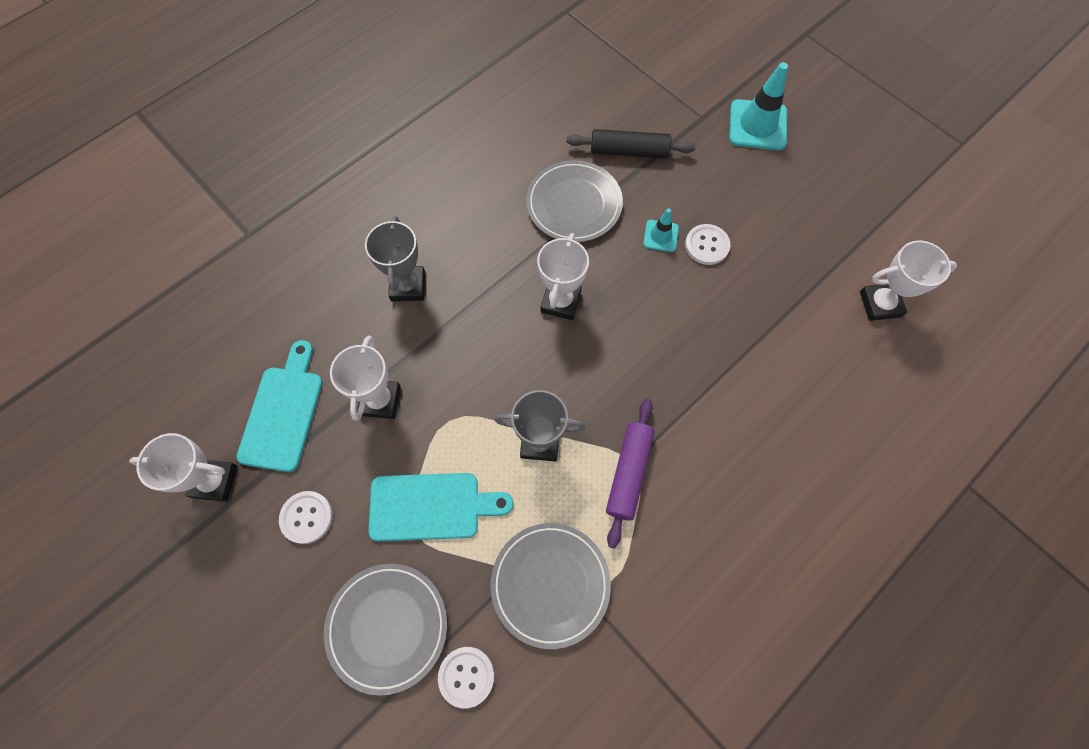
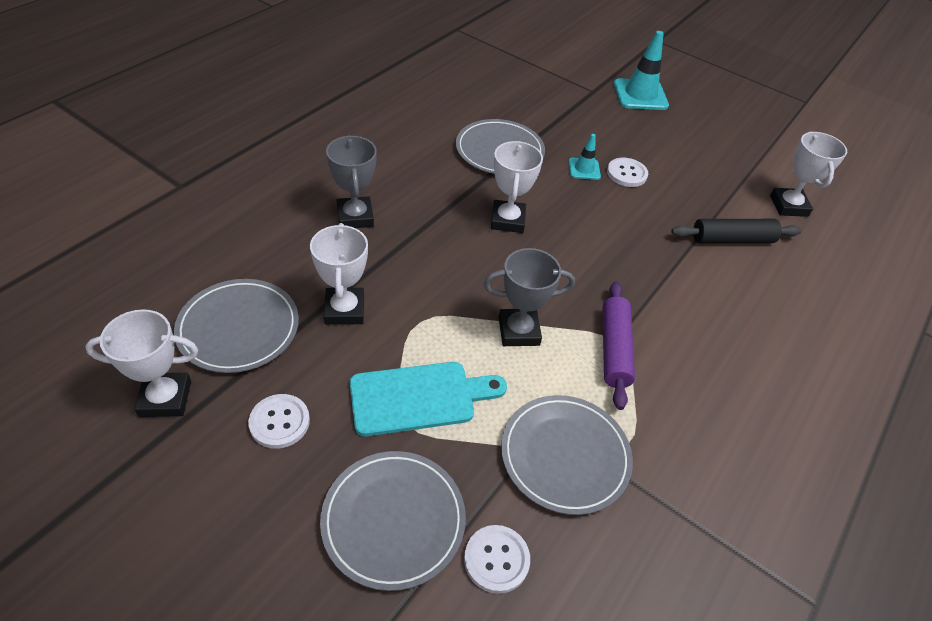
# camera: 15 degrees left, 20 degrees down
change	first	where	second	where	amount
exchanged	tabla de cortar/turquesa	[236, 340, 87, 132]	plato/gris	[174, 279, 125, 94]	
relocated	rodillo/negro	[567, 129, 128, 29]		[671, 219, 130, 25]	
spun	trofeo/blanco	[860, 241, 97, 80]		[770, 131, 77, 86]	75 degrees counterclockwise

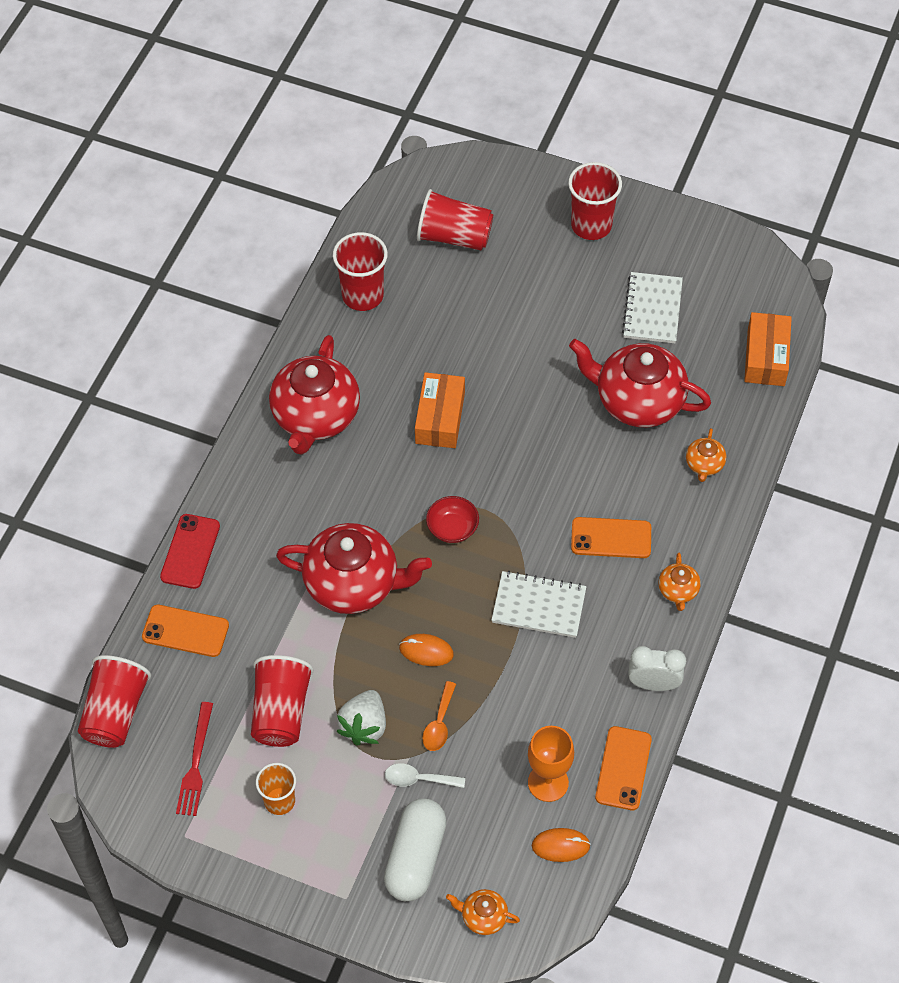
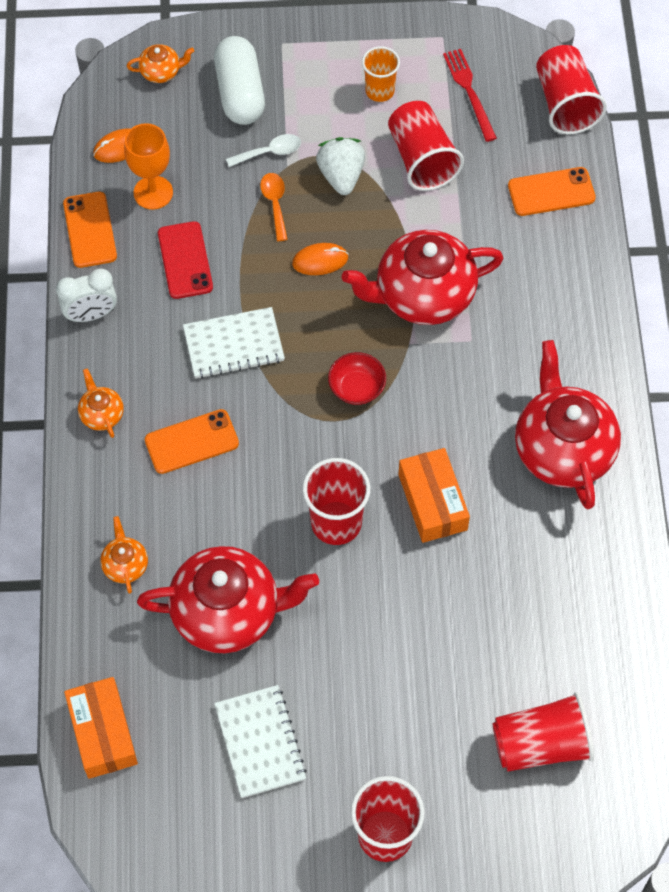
# camera: 155 degrees right, 5 degrees up
change	first	where	second	where	amount
relocated	móvil/rojo	[160, 514, 60, 75]		[158, 221, 55, 78]	
relocated	vaso/rojo	[333, 232, 55, 79]		[303, 458, 67, 87]	

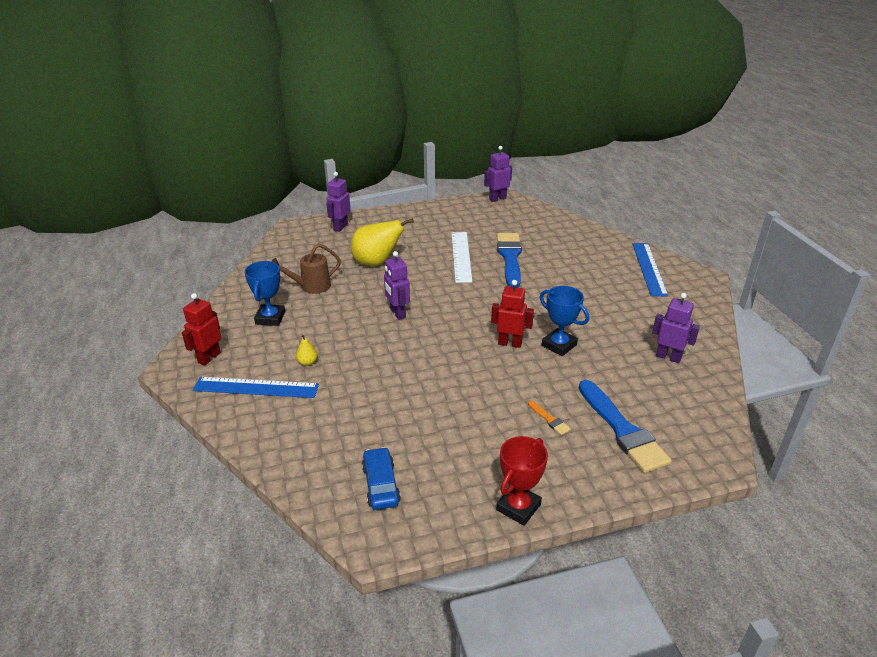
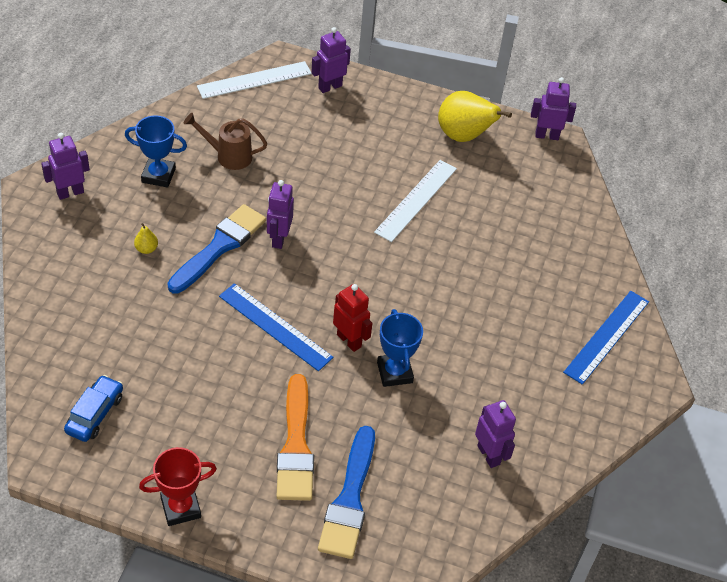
# camera: 30 degrees right, 15 degrees up
change	first	where	second	where	amount
colour	robot/rojo	[182, 293, 39, 73]	robot/morado	[41, 133, 49, 67]	
spun	trofeo/azul	[244, 261, 41, 65]		[125, 115, 62, 73]	60 degrees clockwise
relocated	pincel/azul	[497, 233, 25, 54]		[167, 204, 99, 90]	
appeared			regla/blanco	[197, 61, 115, 38]	
relocated	regla/azul	[193, 377, 126, 21]		[219, 283, 115, 88]	
size	pincel/naranja	[528, 401, 43, 34]		[276, 374, 38, 127]	x2.39
relocated	pera/amarillo	[351, 218, 63, 48]		[438, 91, 74, 51]	

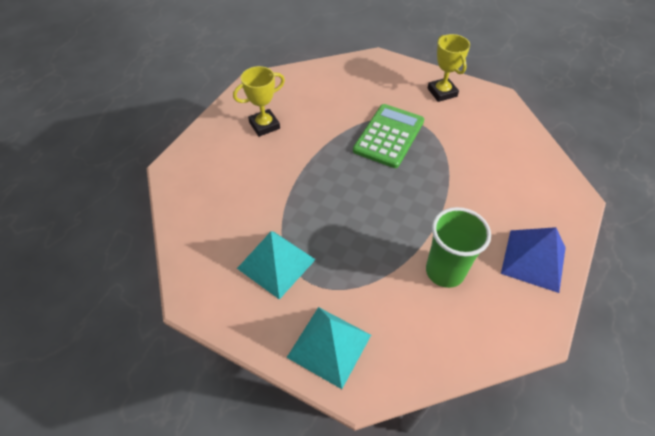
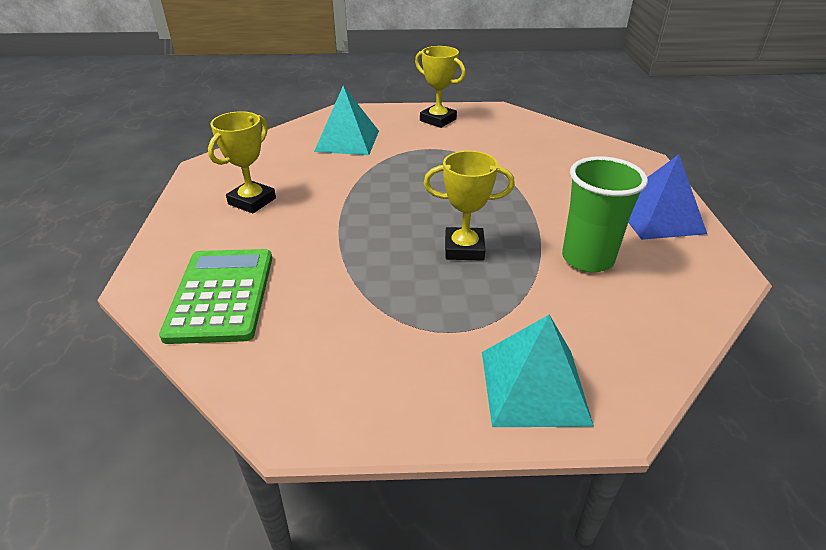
# camera: 30 degrees left, 15 degrees down
change	first	where	second	where	amount
relocated	calculadora/verde	[353, 104, 71, 64]		[159, 249, 113, 95]	
relocated	pirámide/turquesa	[237, 231, 79, 69]		[314, 86, 65, 69]	
appeared			trofeo/amarillo	[424, 151, 91, 110]	

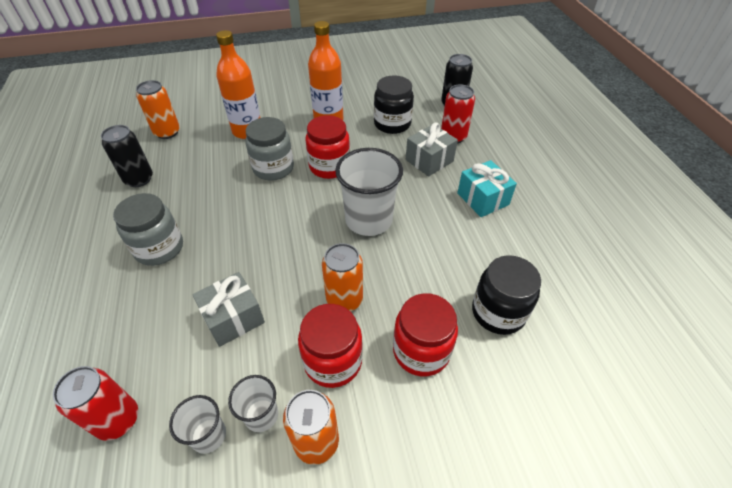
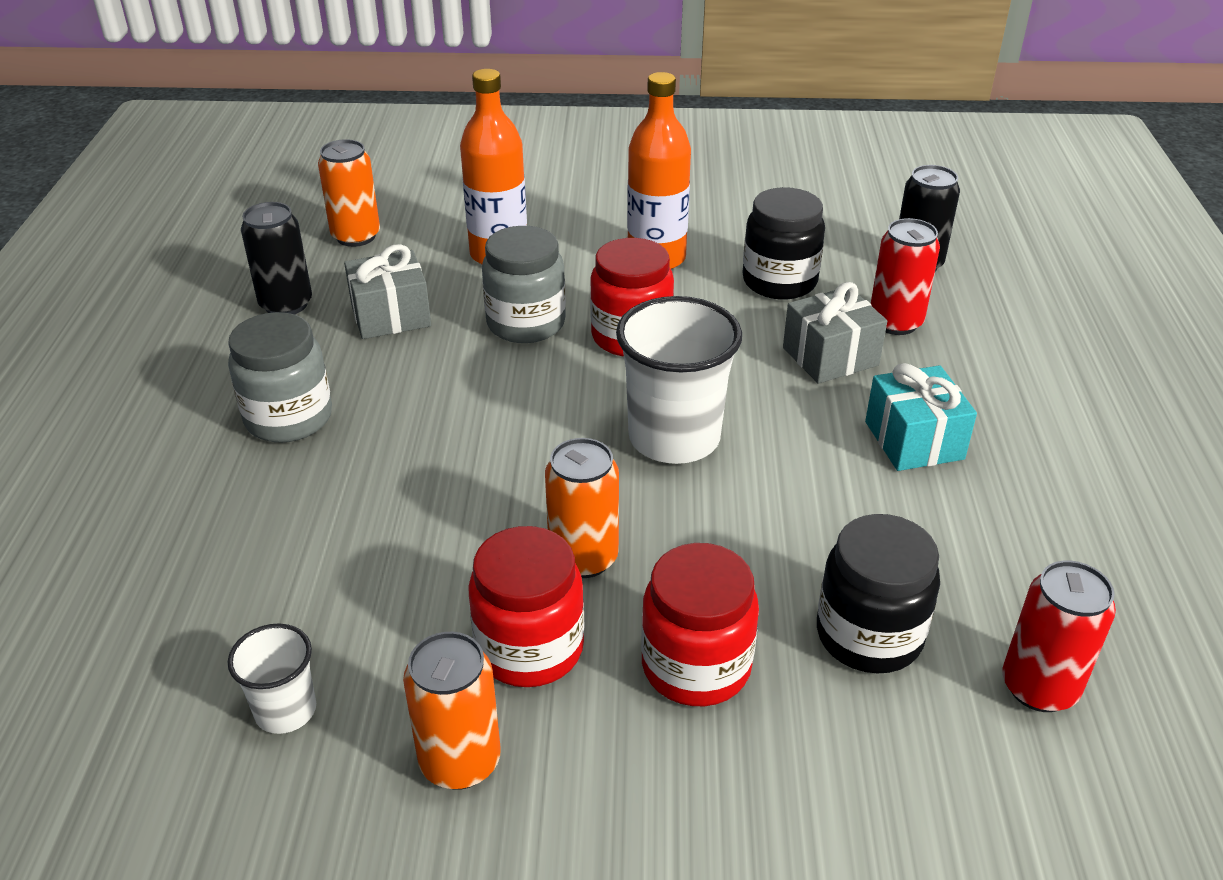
# camera: 15 degrees right, 10 degrees down
change	first	where	second	where	amount
relocated	regalo/gris	[192, 272, 73, 75]		[344, 244, 87, 95]	
relocated	lata/rojo	[53, 366, 85, 75]		[1002, 561, 114, 151]	
missing	vaso/blanco	[228, 375, 50, 57]			

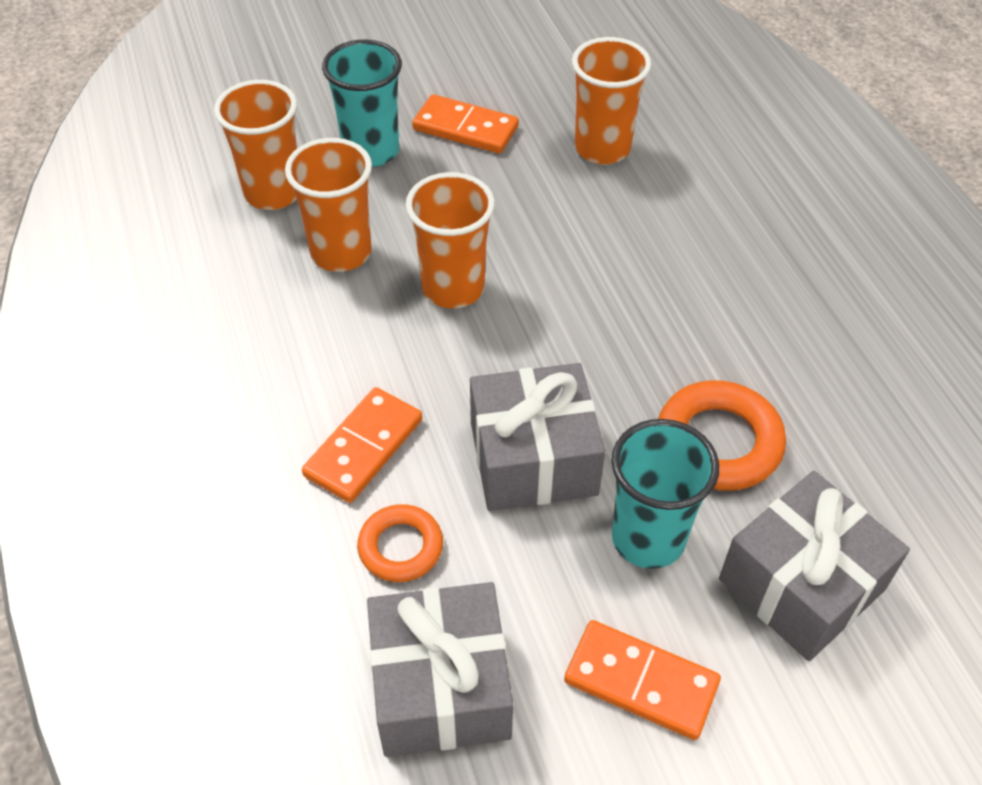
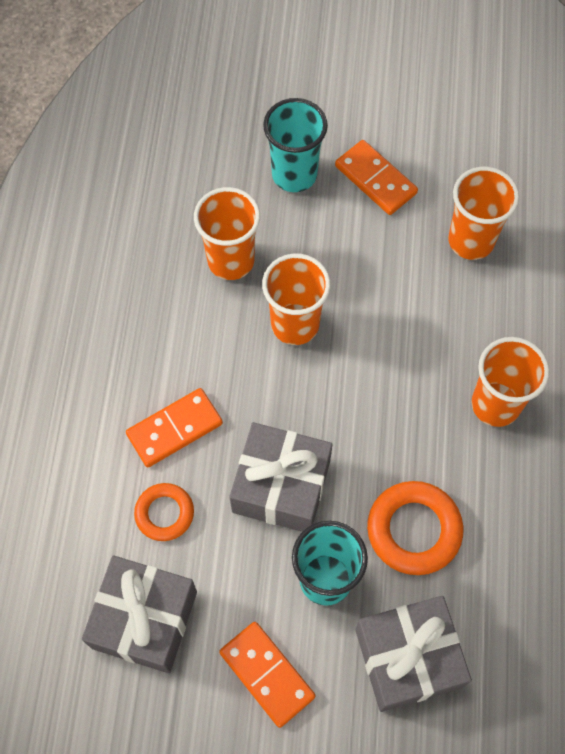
# camera: 25 degrees right, 15 degrees up
change	first	where	second	where	amount
relocated	vaso/naranja	[214, 80, 83, 130]		[472, 337, 78, 90]	

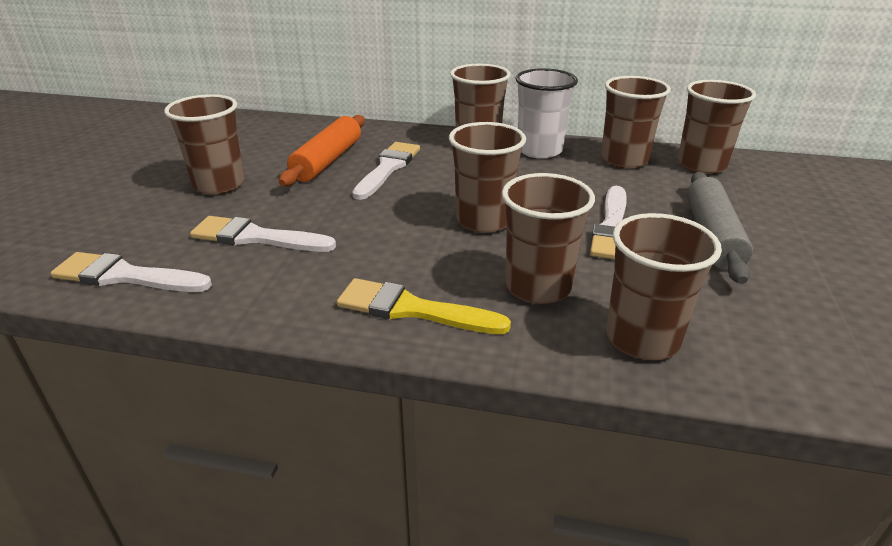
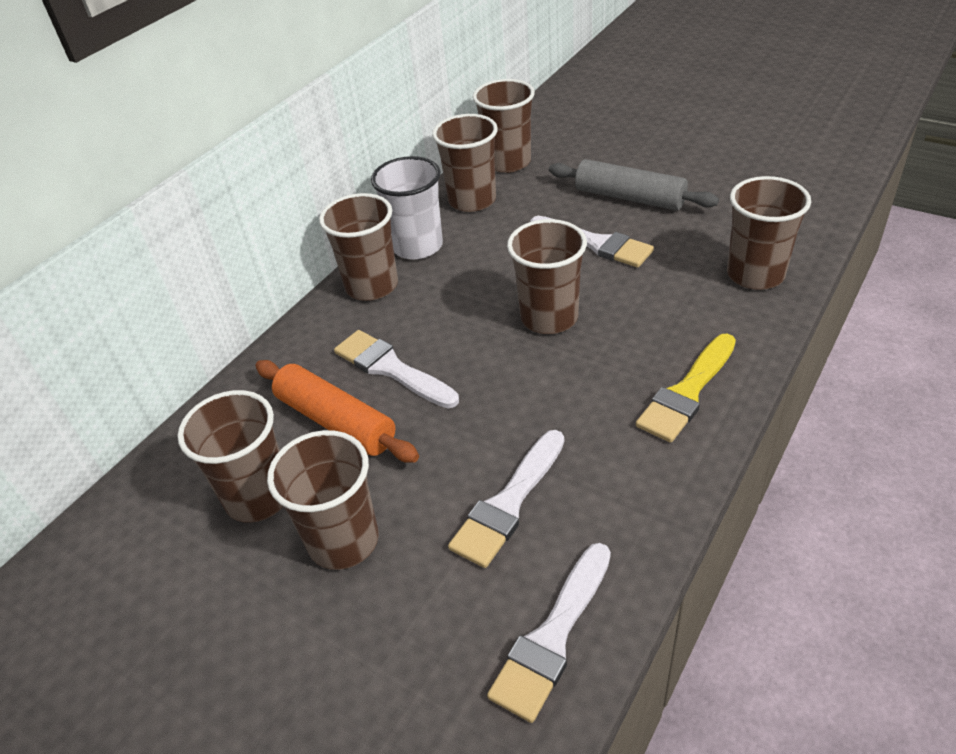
# camera: 65 degrees left, 10 degrees up
change	first	where	second	where	amount
relocated	vaso/marrón	[502, 173, 93, 131]		[177, 390, 106, 133]	

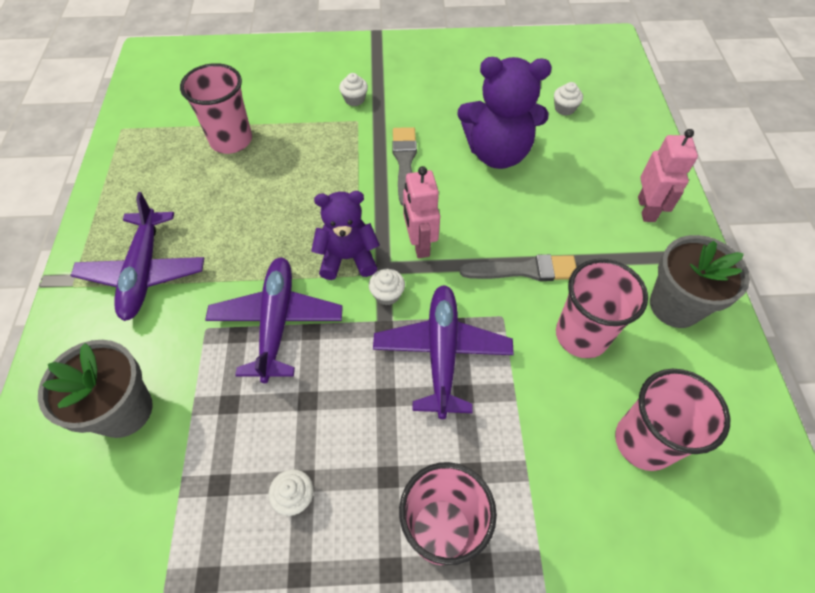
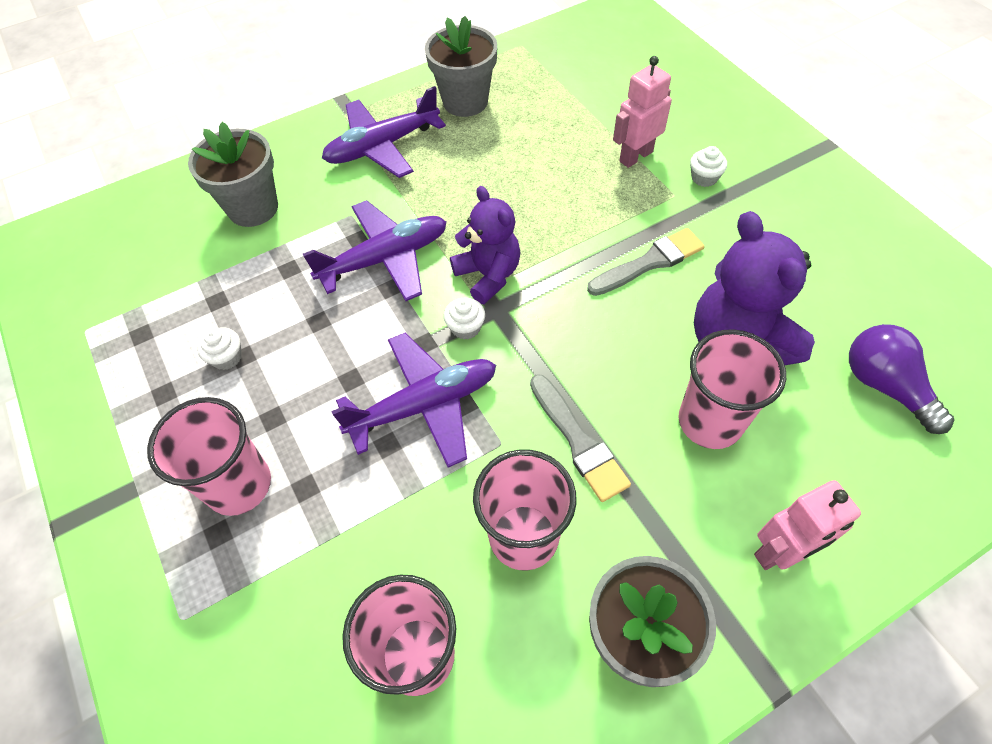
# camera: 65 degrees right, 0 degrees up
change	first	where	second	where	amount
appeared			maceta/gris	[425, 16, 73, 101]	
relocated	robot/rosa	[403, 166, 37, 92]		[613, 56, 59, 112]	
relocated	vaso/rosa	[180, 63, 72, 91]		[679, 329, 107, 120]	
exchanged	magdalena/blanco	[554, 82, 29, 34]	bombilla/morado	[849, 324, 105, 110]	

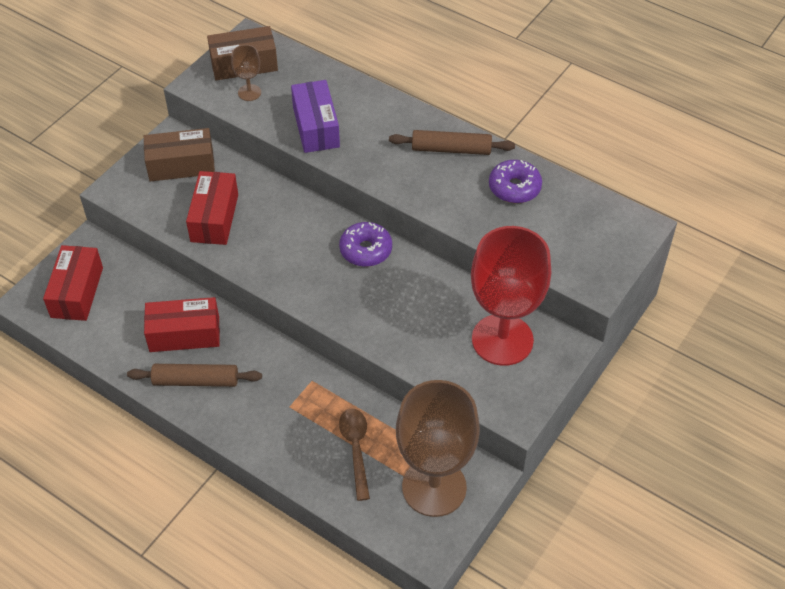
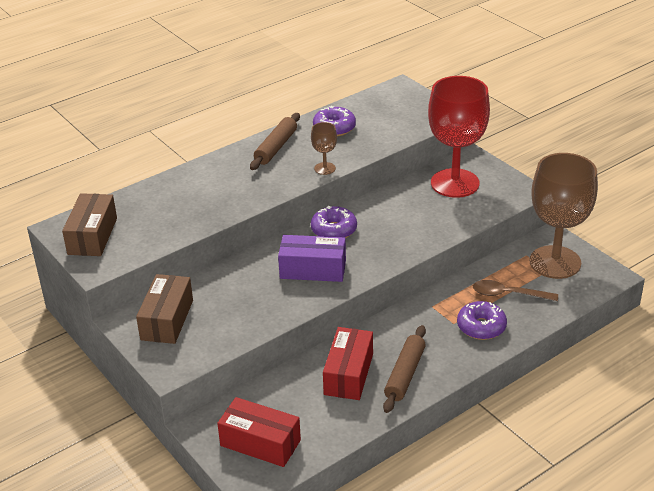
# camera: 70 degrees left, 15 degrees down
change	first	where	second	where	amount
relocated	caja/morado	[291, 80, 49, 73]		[278, 235, 68, 47]	
relocated	copa/marrón	[231, 45, 30, 56]		[311, 122, 26, 53]	
appeared			rosquilla/morado	[457, 301, 50, 39]	
missing	caja/rojo	[186, 171, 52, 74]			

